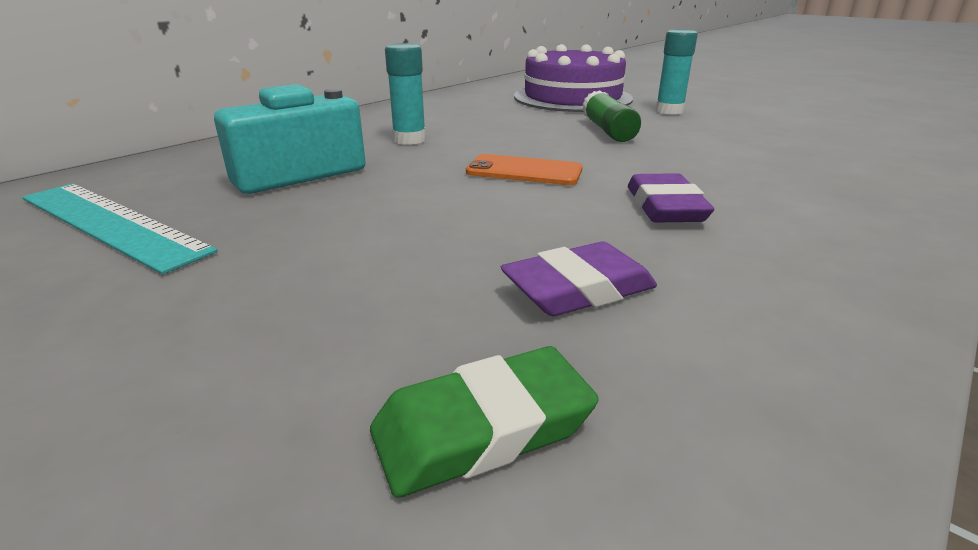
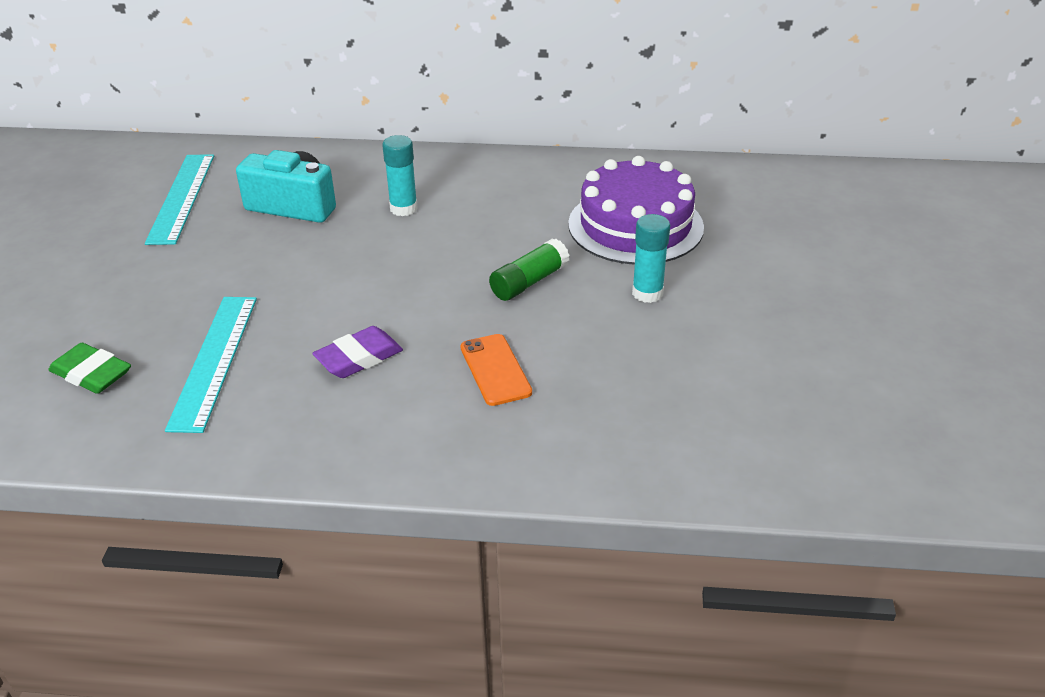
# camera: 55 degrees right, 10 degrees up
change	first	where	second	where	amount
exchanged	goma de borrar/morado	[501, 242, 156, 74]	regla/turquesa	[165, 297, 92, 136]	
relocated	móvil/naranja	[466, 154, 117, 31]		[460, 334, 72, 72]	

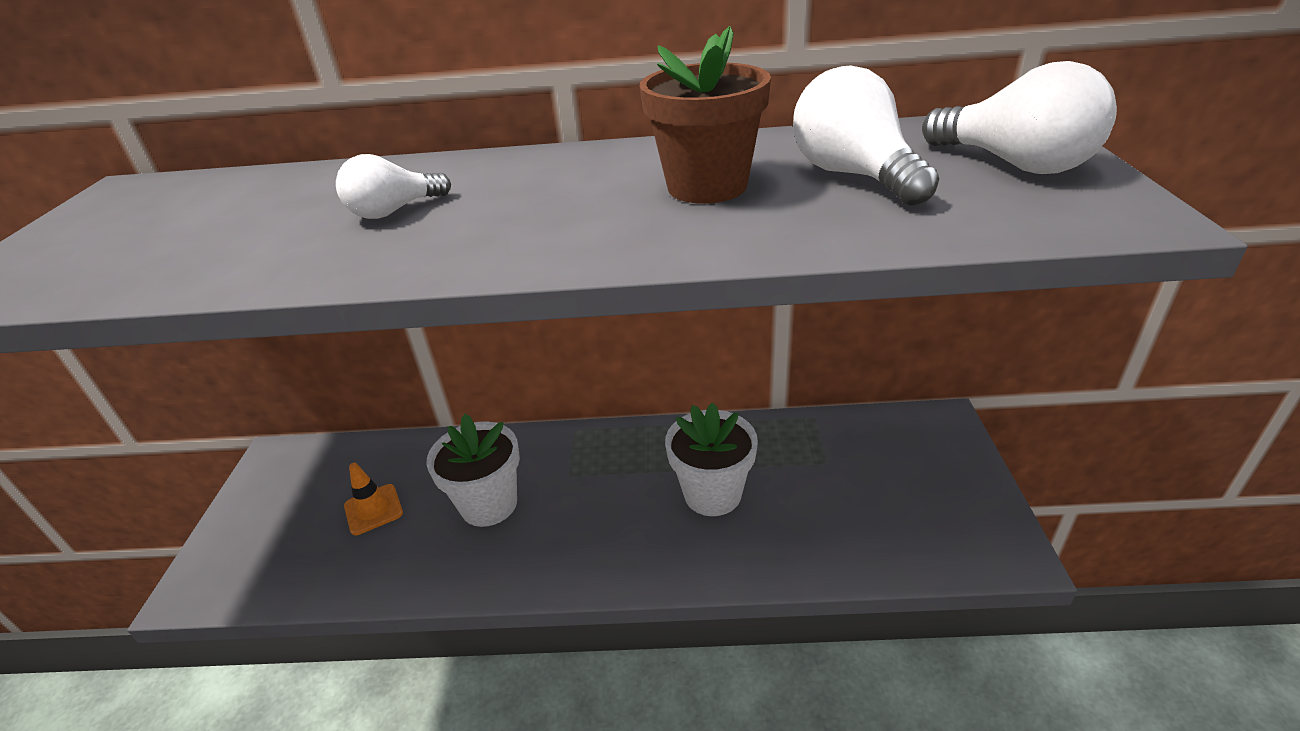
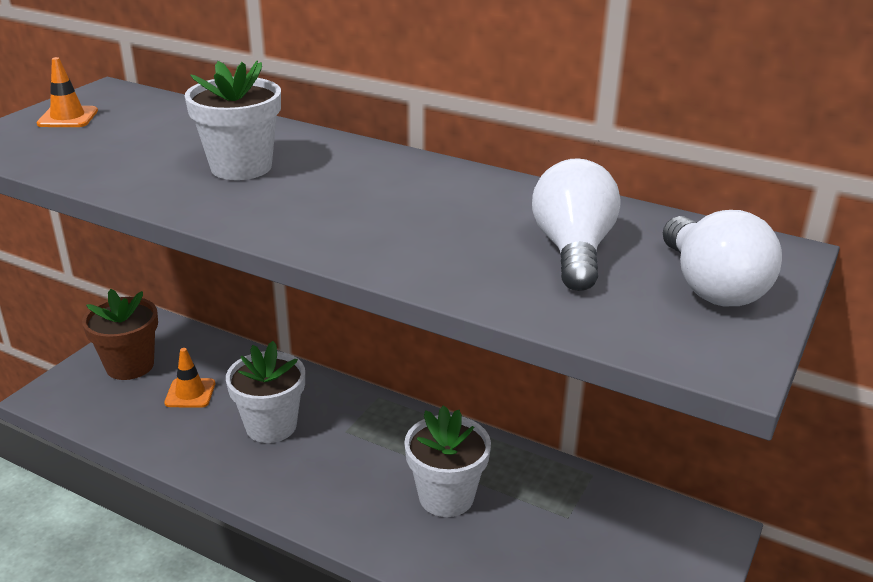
# camera: 25 degrees right, 5 degrees down
change	first	where	second	where	amount
appeared			cono de tráfico/naranja	[37, 57, 61, 70]	
relocated	maceta/marrón	[639, 26, 132, 178]		[82, 289, 76, 91]	
exchanged	bombilla/blanco	[336, 154, 115, 65]	maceta/blanco	[185, 61, 96, 119]	

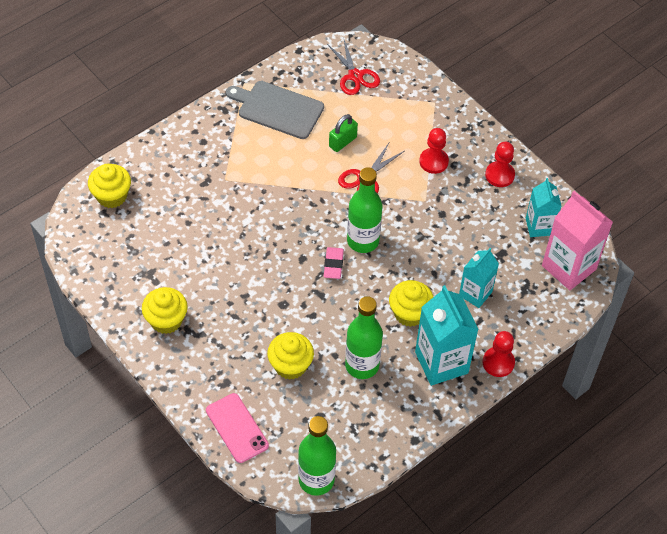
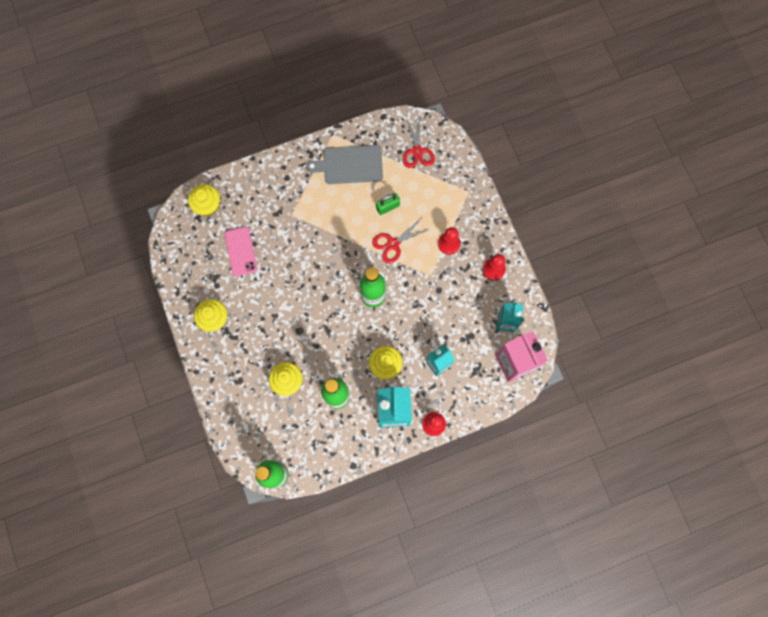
# camera: 20 degrees right, 20 degrees up
change	first	where	second	where	amount
relocated	móvil/rosa	[206, 393, 63, 70]		[225, 227, 32, 49]	
spun	tabla de cortar/gris	[226, 81, 98, 58]		[306, 145, 77, 39]	45 degrees counterclockwise
missing	goma de borrar/rosa	[324, 247, 20, 32]			

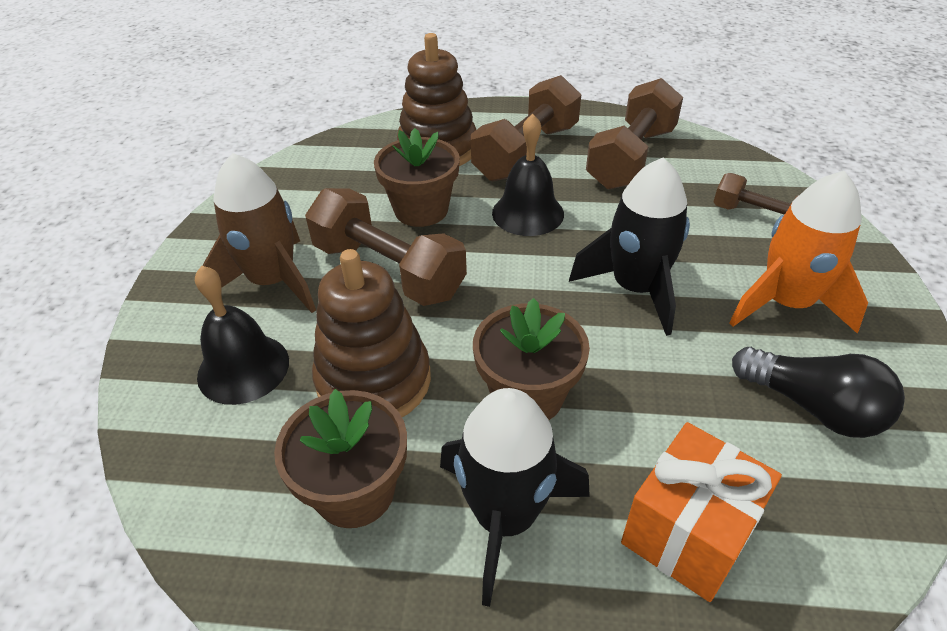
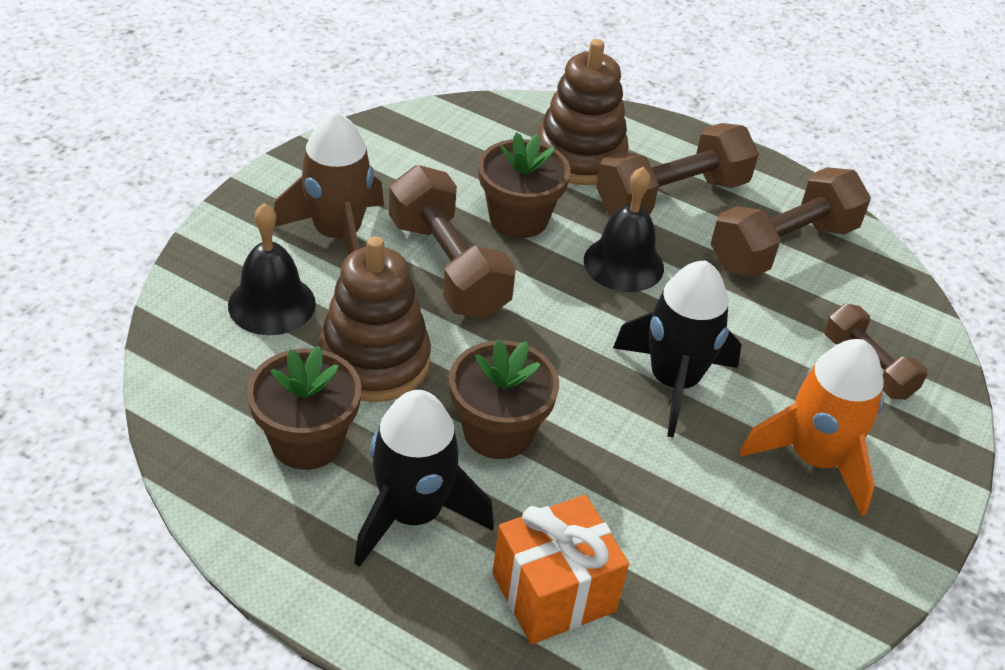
# camera: 20 degrees right, 0 degrees up
change	first	where	second	where	amount
missing	bombilla/negro	[732, 347, 173, 91]			

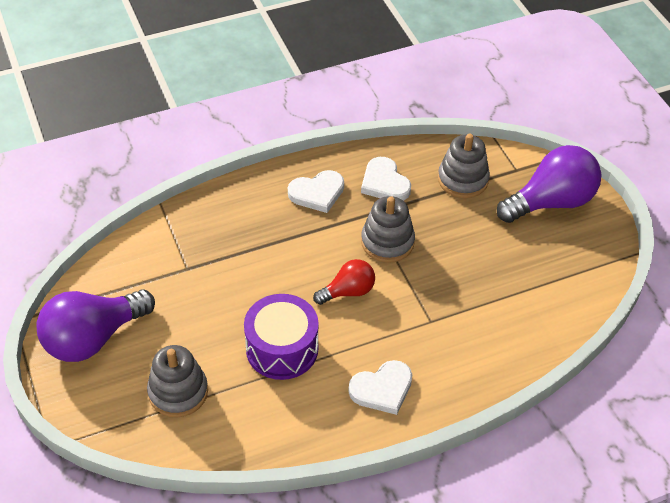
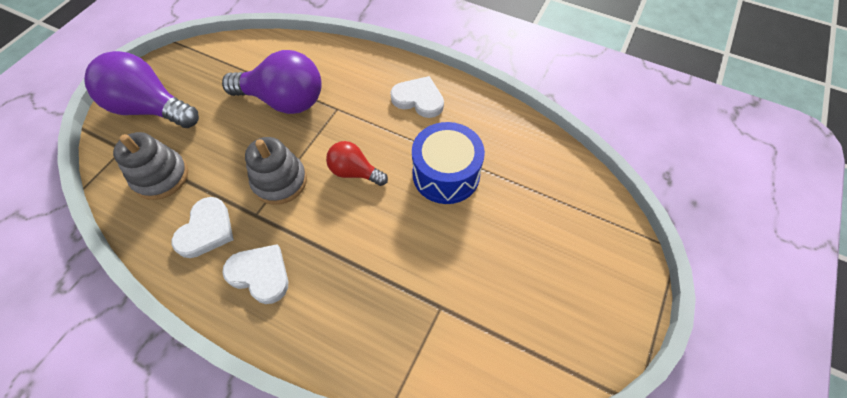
# camera: 130 degrees left, 10 degrees up
change	first	where	second	where	amount
relocated	bombilla/morado	[36, 289, 119, 73]		[222, 50, 100, 64]	
colour	tambor/morado	[244, 294, 75, 86]	tambor/azul	[412, 122, 73, 82]	
missing	juguete apilable/gris	[147, 345, 61, 73]			

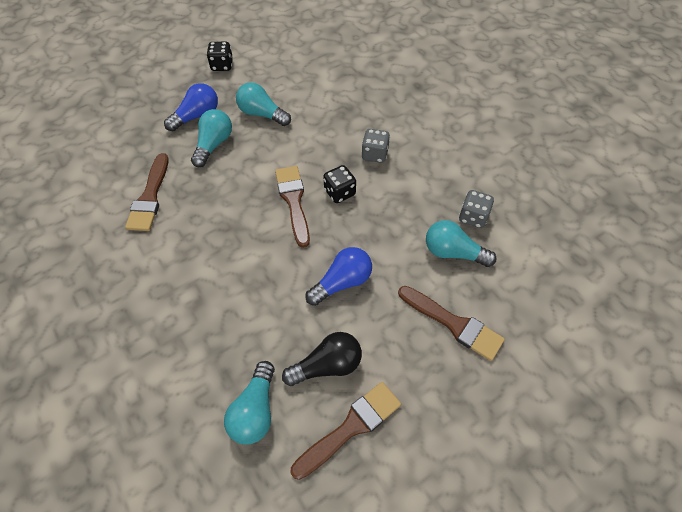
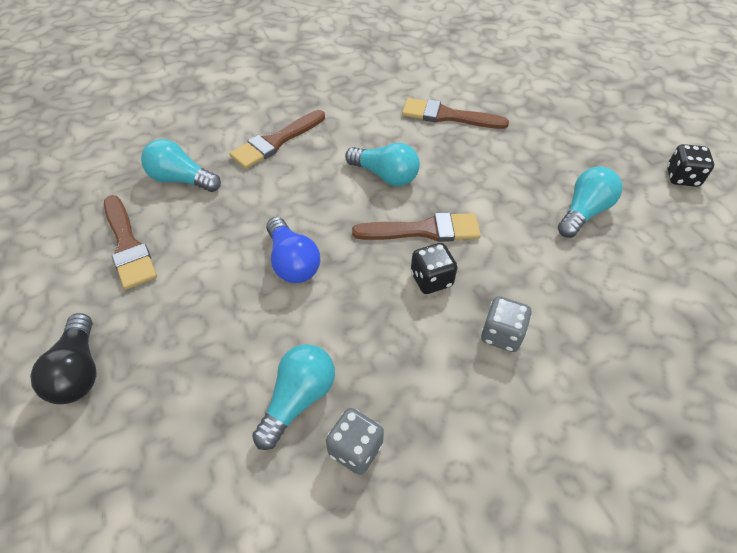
# camera: 100 degrees right, 5 degrees down
change	first	where	second	where	amount
relocated	bombilla/negro	[282, 332, 80, 54]		[30, 313, 66, 91]	
relocated	pincel/marrón	[398, 286, 107, 75]		[230, 110, 95, 59]	
relocated	bombilla/turquesa	[191, 109, 41, 58]		[345, 143, 75, 43]	
missing	bombilla/azul	[164, 83, 54, 48]			

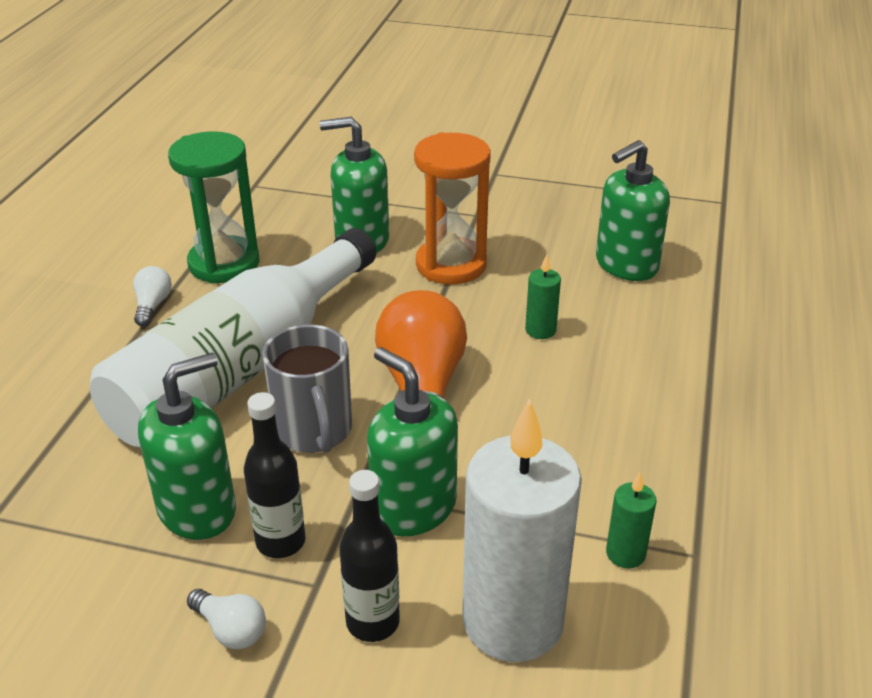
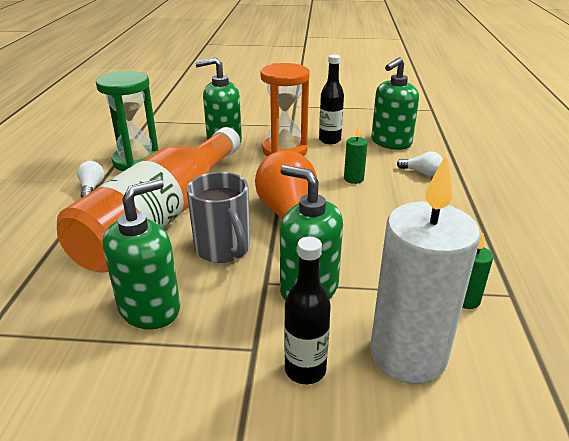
# camera: 10 degrees left, 5 degrees down
change	first	where	second	where	amount
colour	botella/blanco	[90, 228, 286, 220]	botella/naranja	[57, 127, 183, 146]	
relocated	botella/negro	[244, 392, 62, 166]		[319, 54, 25, 90]	
relocated	bombilla/blanco	[187, 589, 79, 60]		[397, 151, 46, 25]	

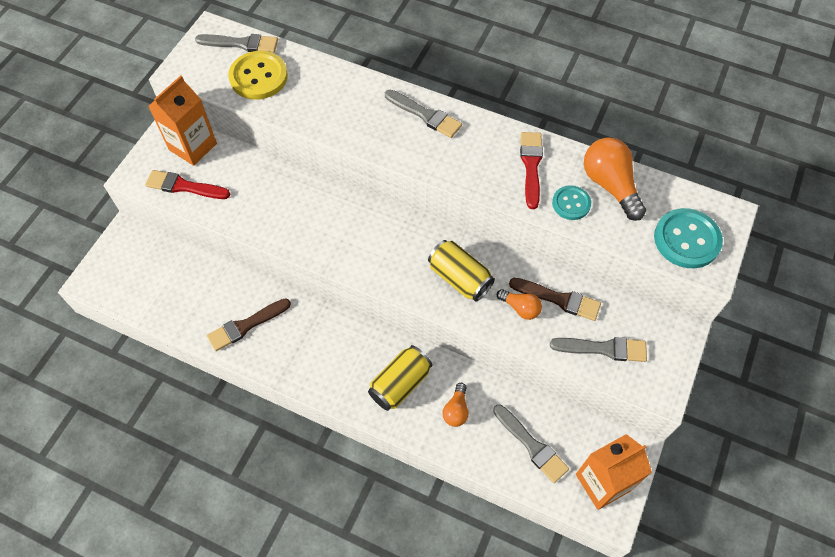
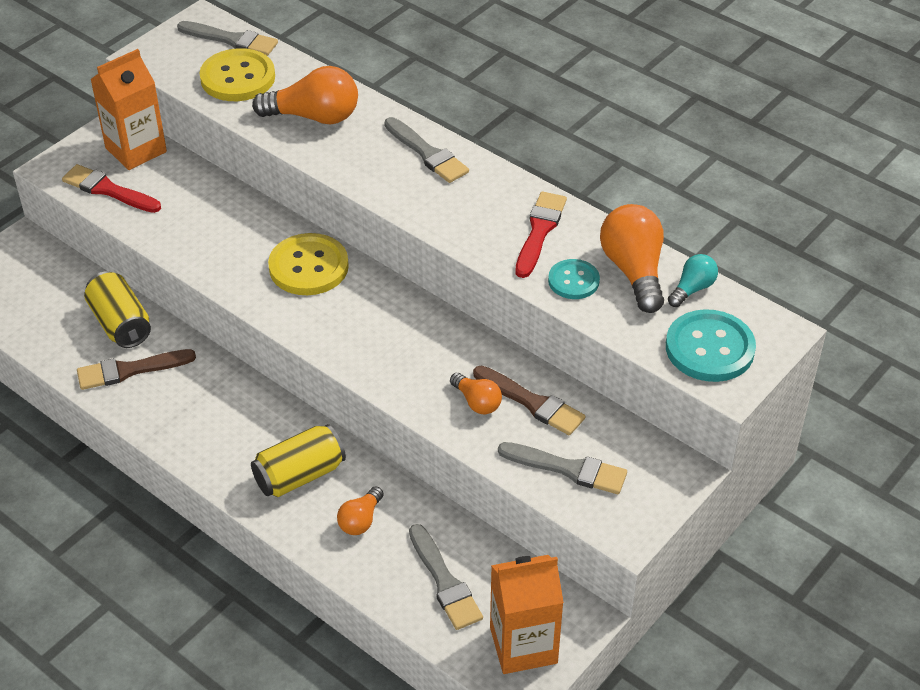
# camera: 15 degrees right, 15 degrees down
change	first	where	second	where	amount
relocated	lata/amarillo	[428, 240, 67, 62]		[84, 271, 67, 77]	
appeared			bombilla/naranja	[252, 66, 106, 58]	
appeared			botón/amarillo	[268, 233, 81, 62]	
appeared			bombilla/turquesa	[668, 254, 50, 53]	

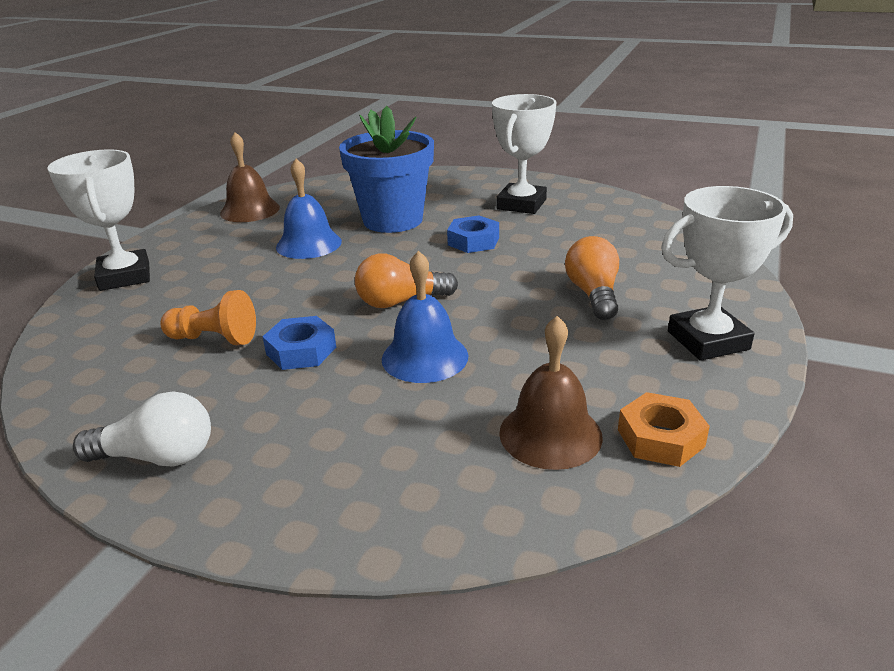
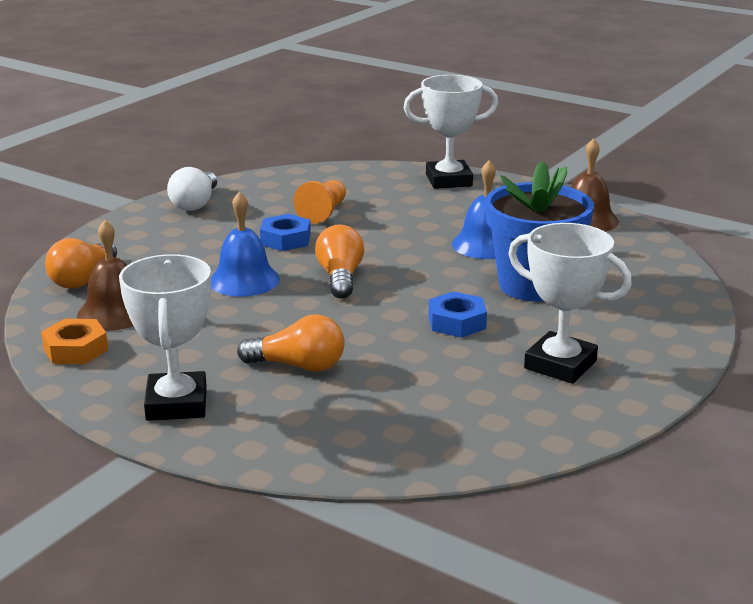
# camera: 100 degrees right, 5 degrees down
change	first	where	second	where	amount
appeared			bombilla/naranja	[45, 238, 72, 51]	

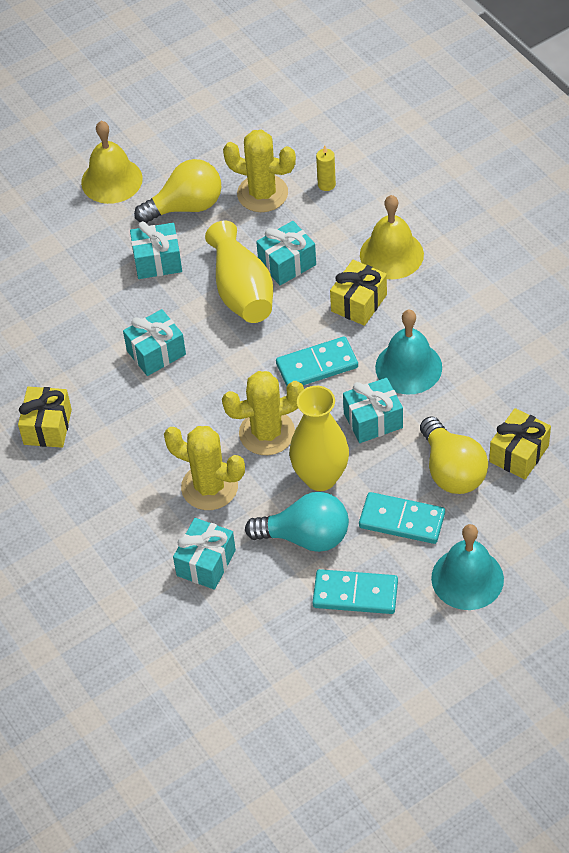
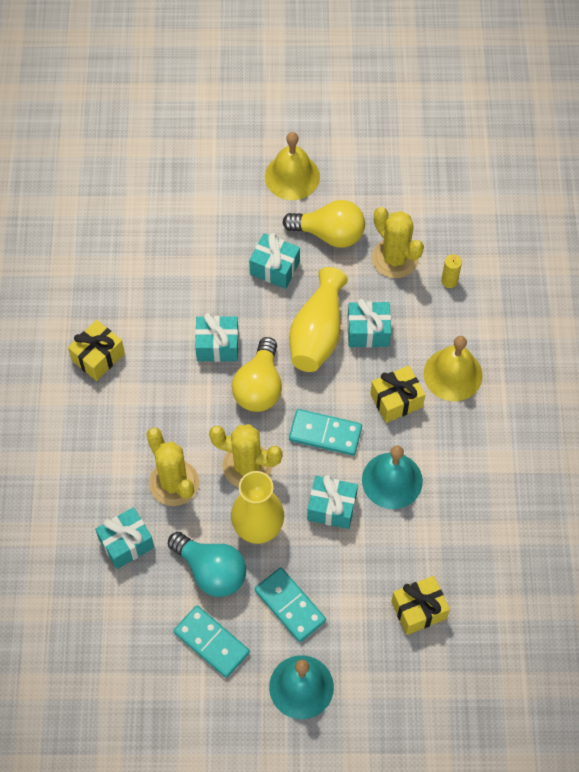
# camera: 30 degrees right, 10 degrees up
change	first	where	second	where	amount
relocated	bombilla/amarillo	[420, 416, 68, 78]		[232, 337, 50, 75]	

